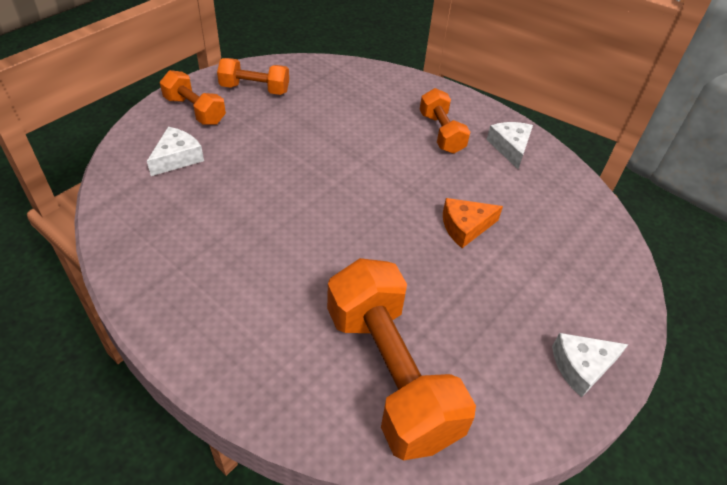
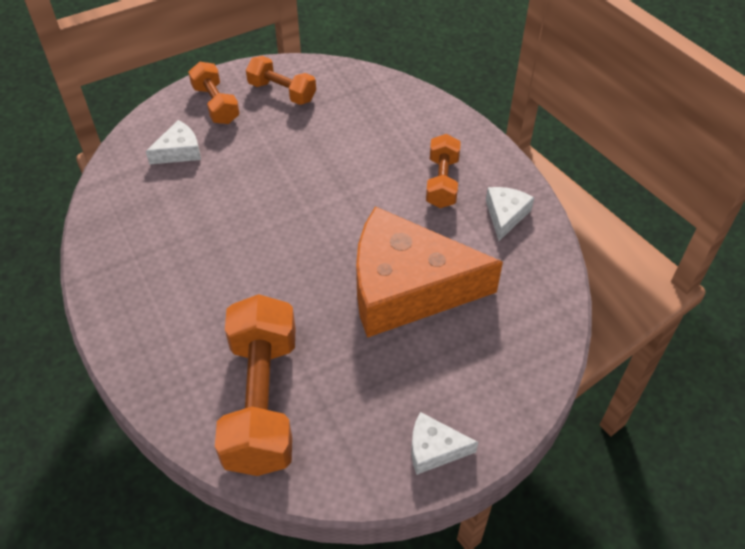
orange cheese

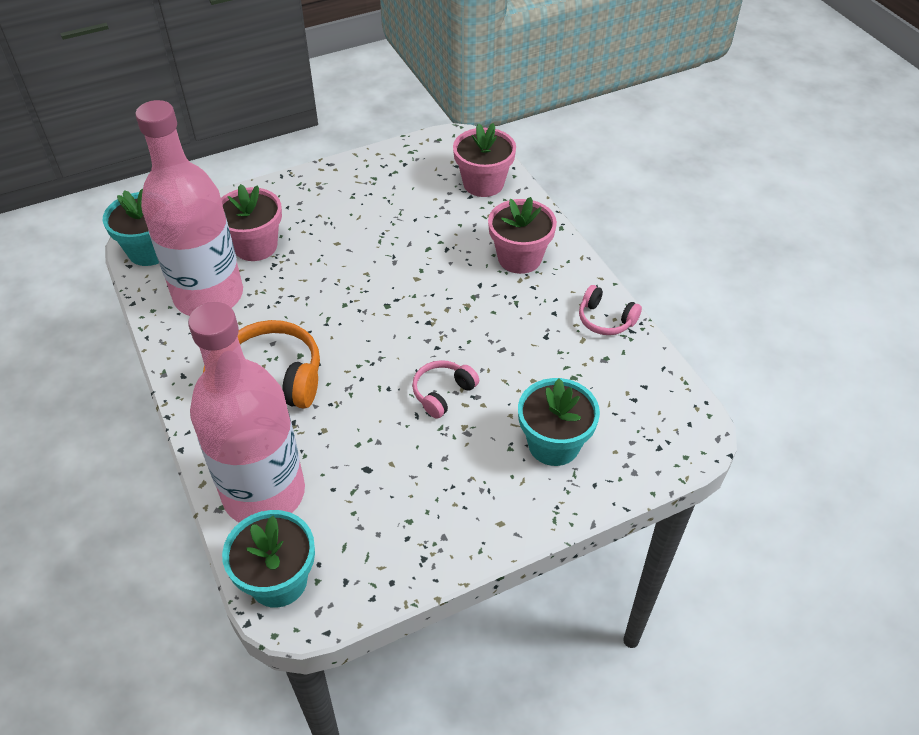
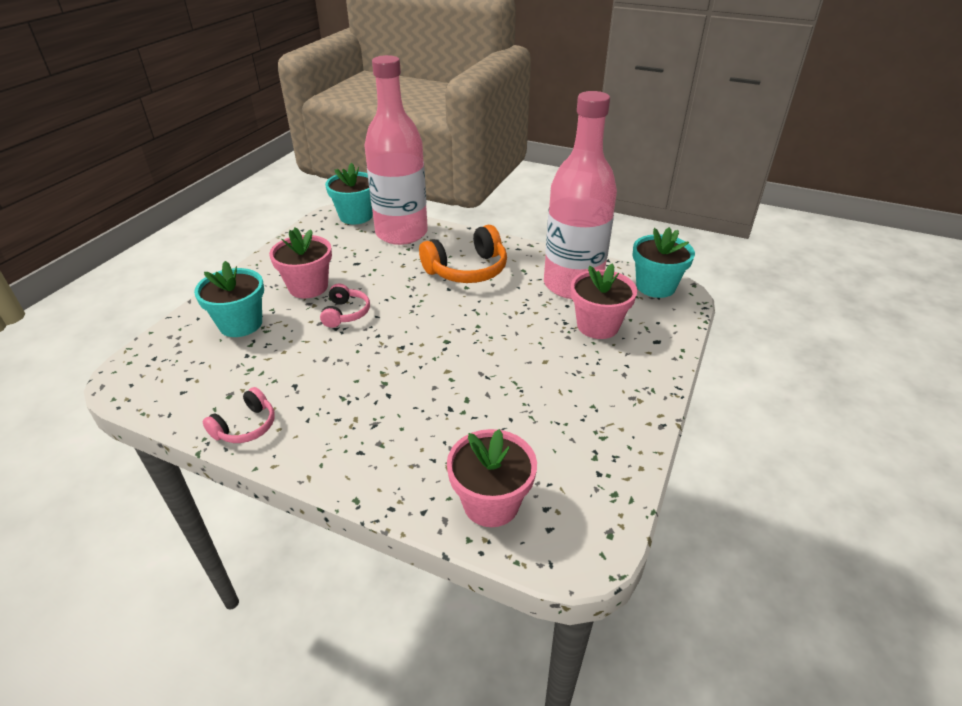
pink headphones (no. 1 from left)
pink flower pot (no. 1 from left)

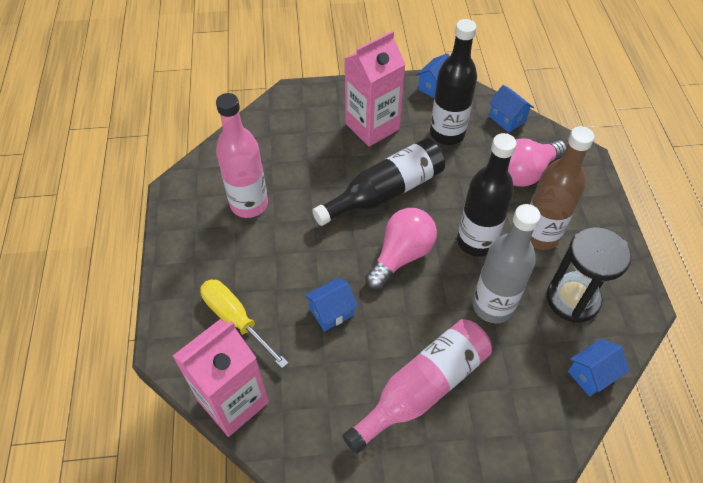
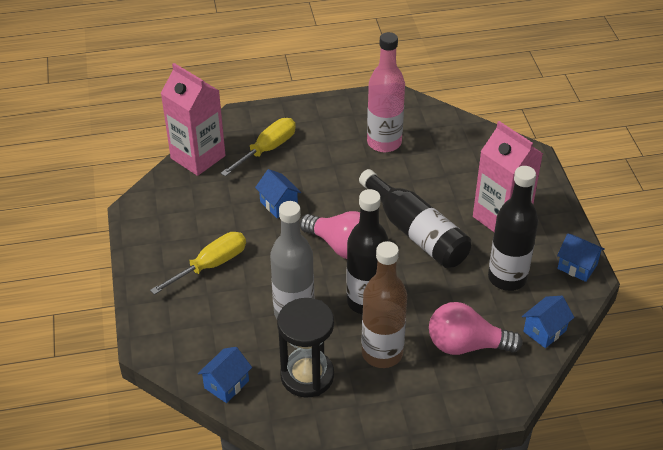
yellow screwdriver (no. 1 from left)
blue house (no. 1 from left)
pink light bulb (no. 2 from left)

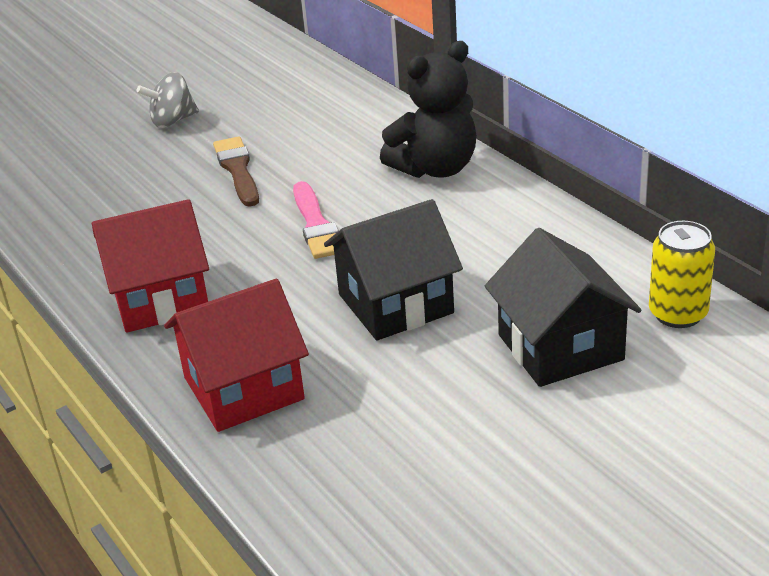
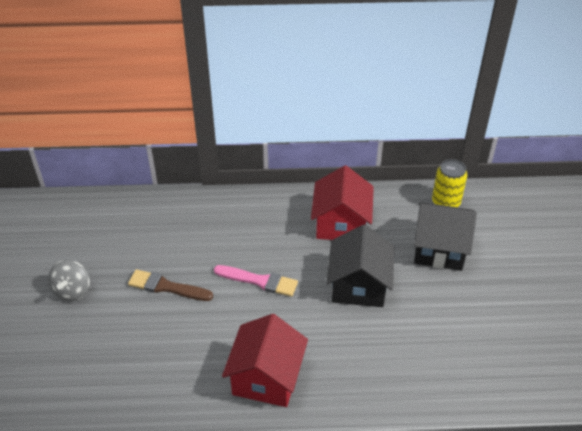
red house (no. 2 from left)
black teddy bear

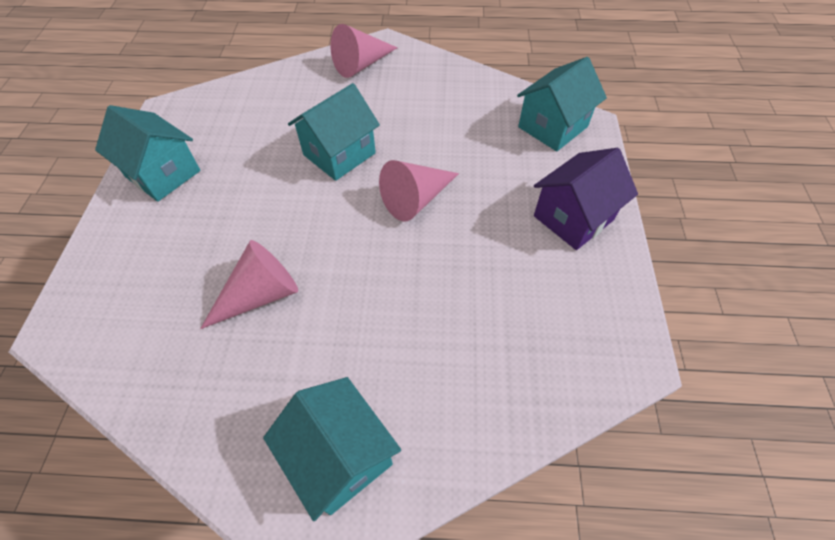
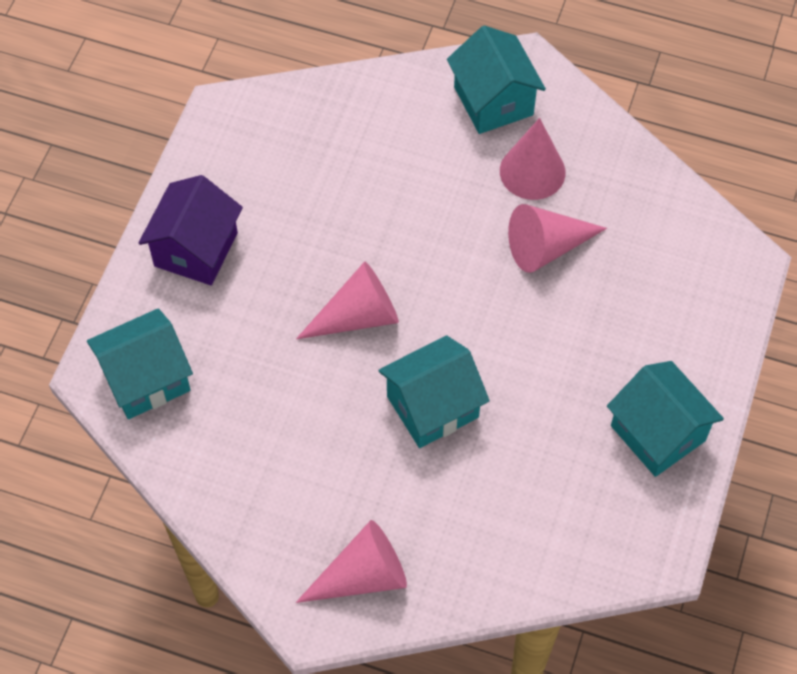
purple house
pink cone (no. 3 from left)

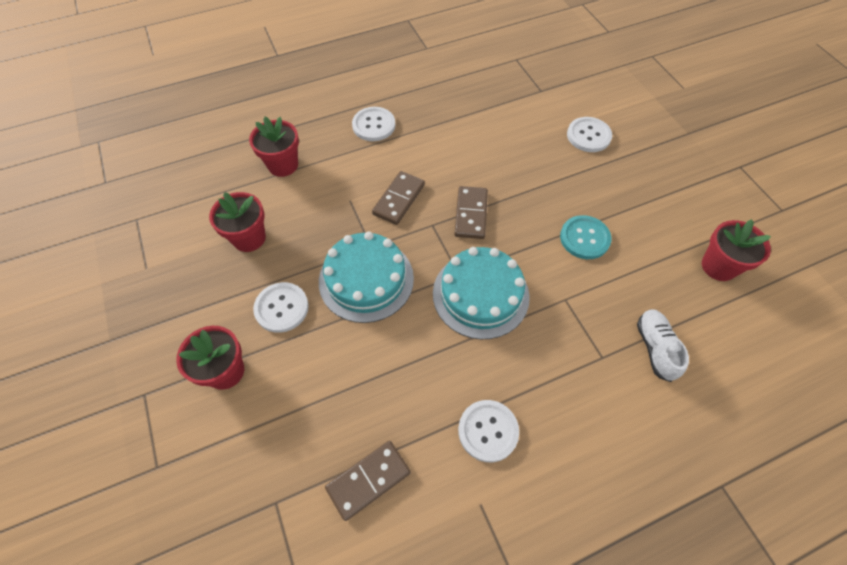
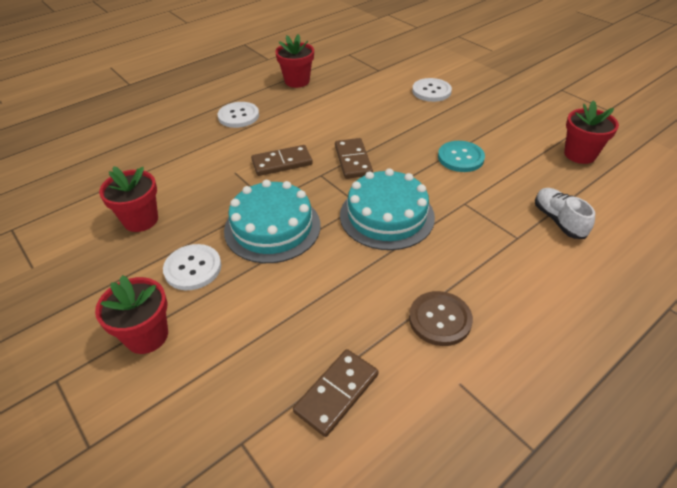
brown domino (no. 1 from left)
red flower pot (no. 3 from left)
brown button

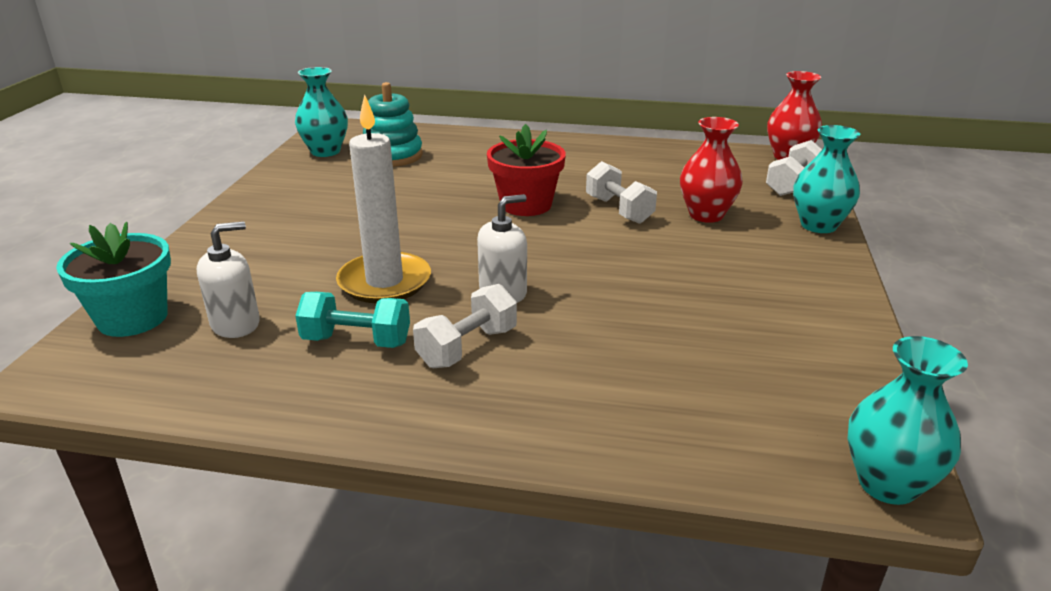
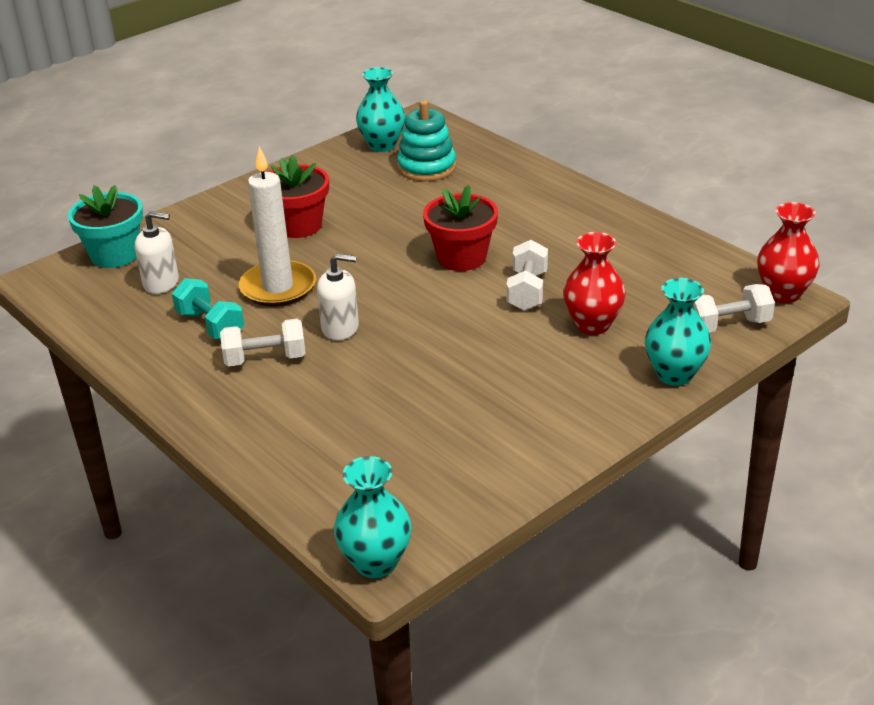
red flower pot (no. 1 from left)

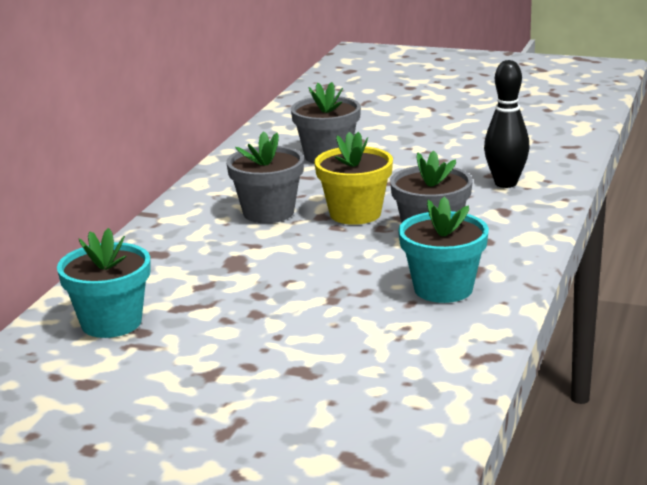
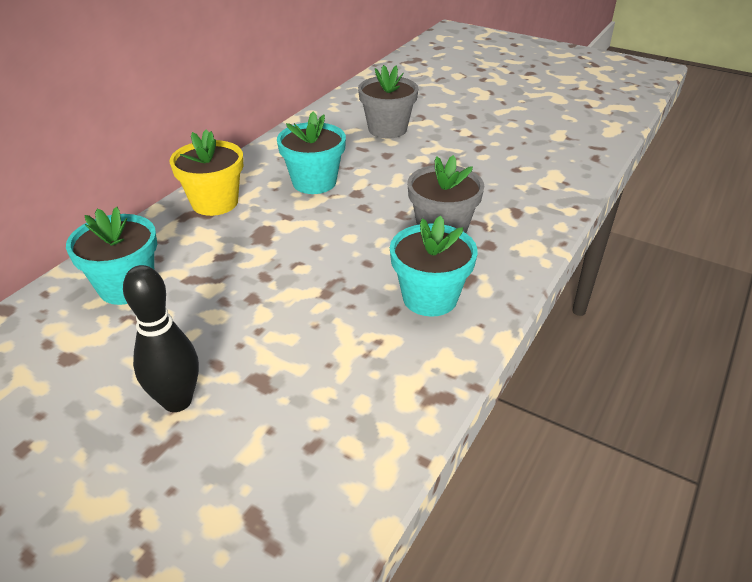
black bowling pin
yellow flower pot
turquoise flower pot (no. 2 from left)

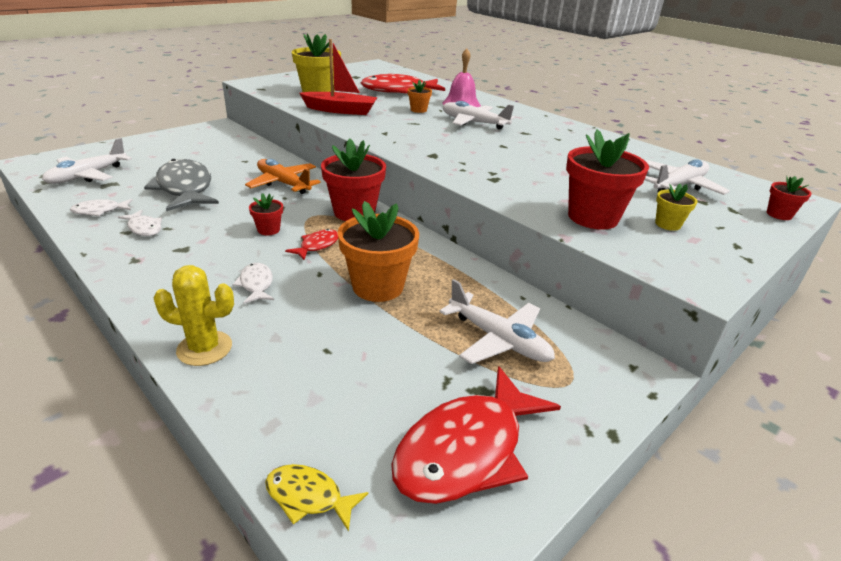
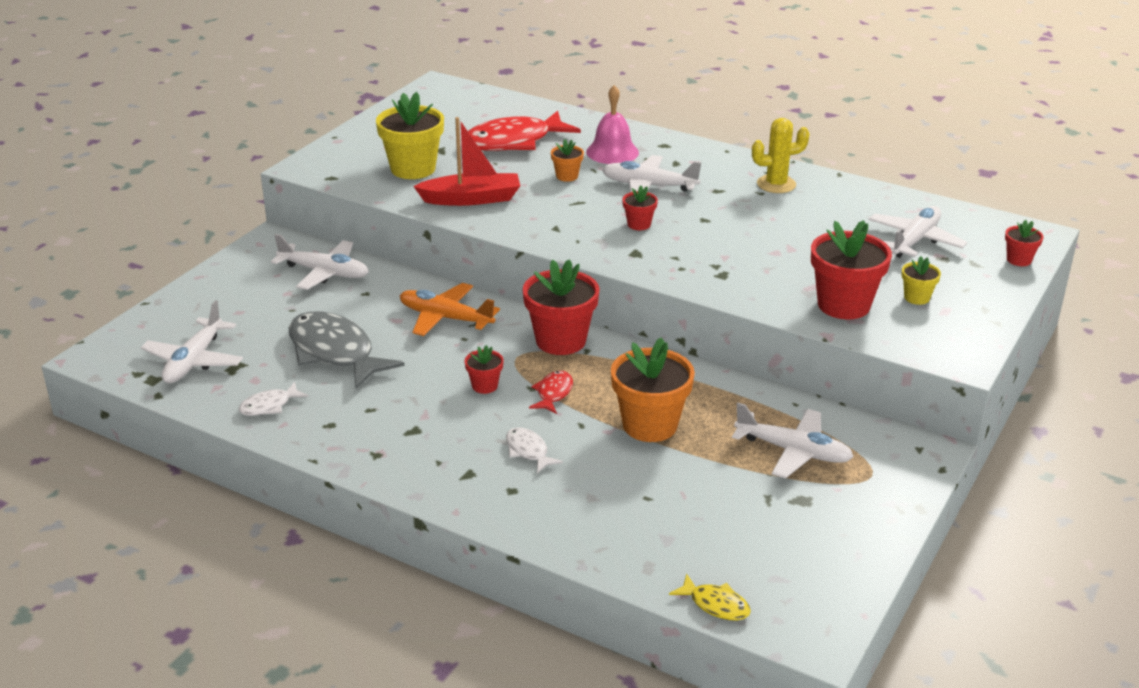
white plane (no. 2 from left)
red flower pot (no. 3 from left)
yellow fish
yellow cactus
white fish (no. 2 from left in the first image)
red fish (no. 3 from left in the first image)

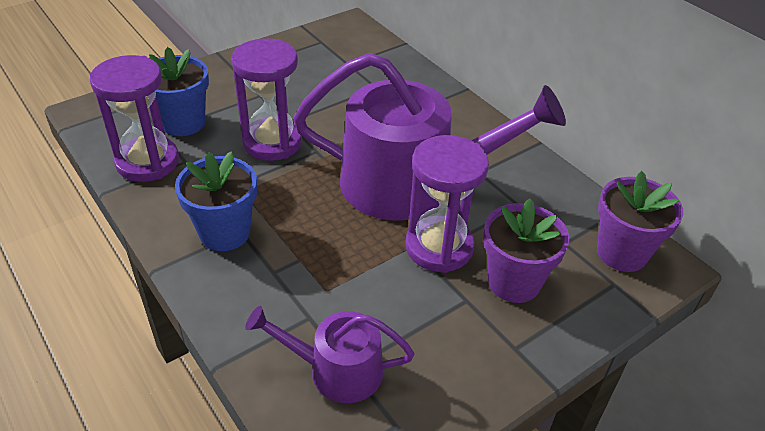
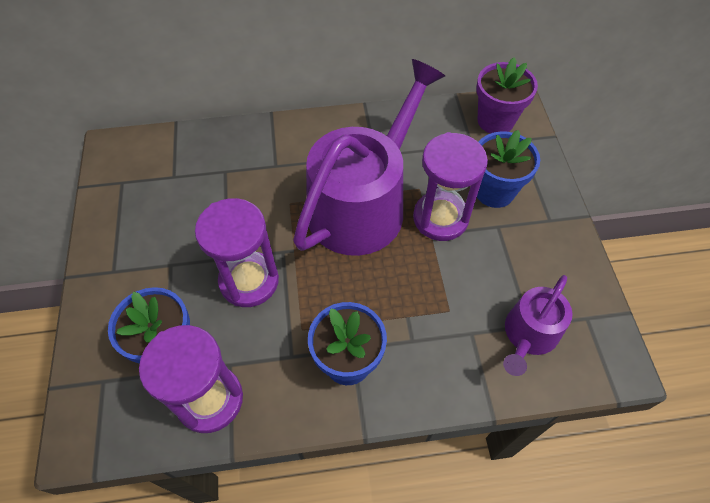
blue flower pot (no. 3 from left)

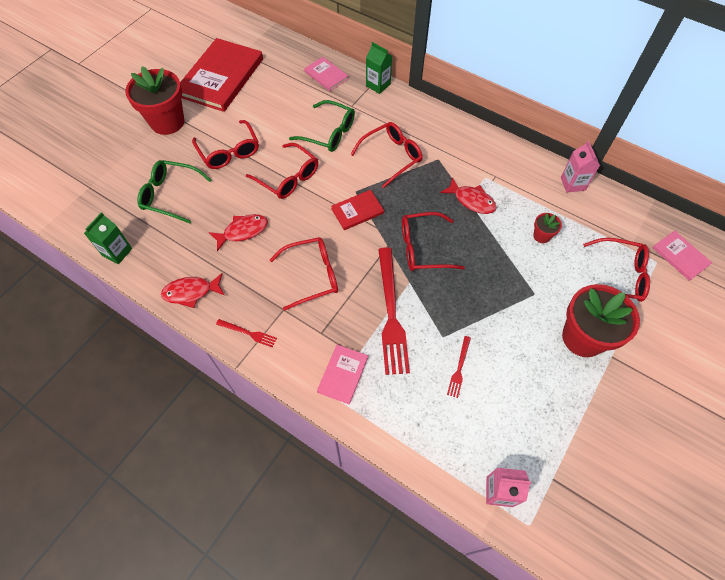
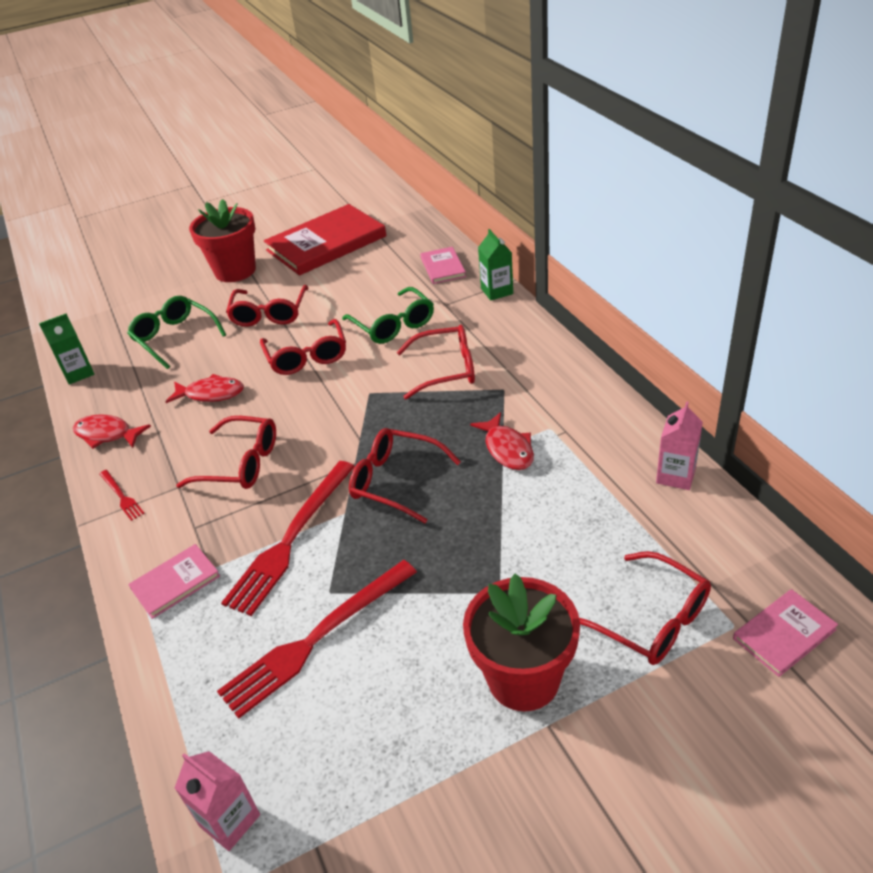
red fork (no. 3 from left)
pink book (no. 3 from left)
red book (no. 2 from left in the first image)
red flower pot (no. 2 from left in the first image)

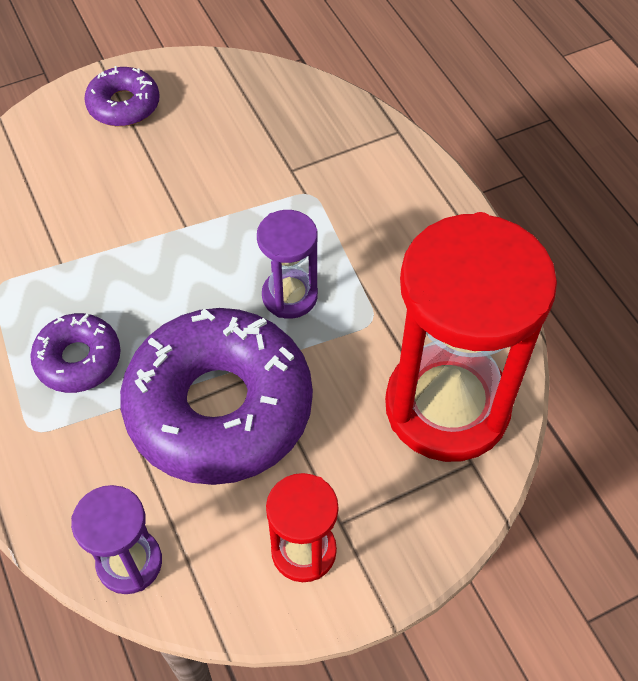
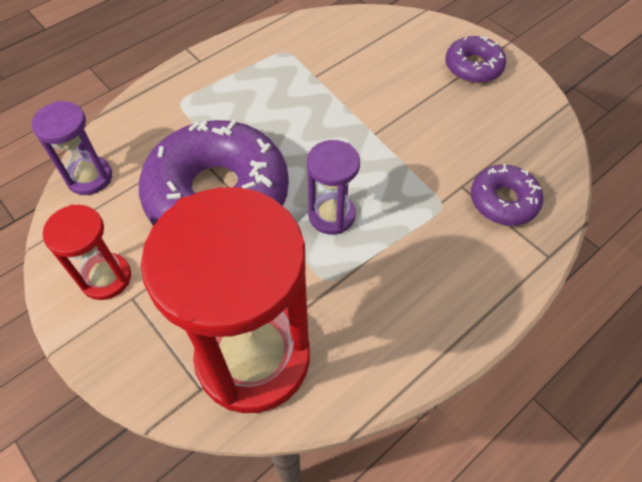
purple donut (no. 3 from left)

